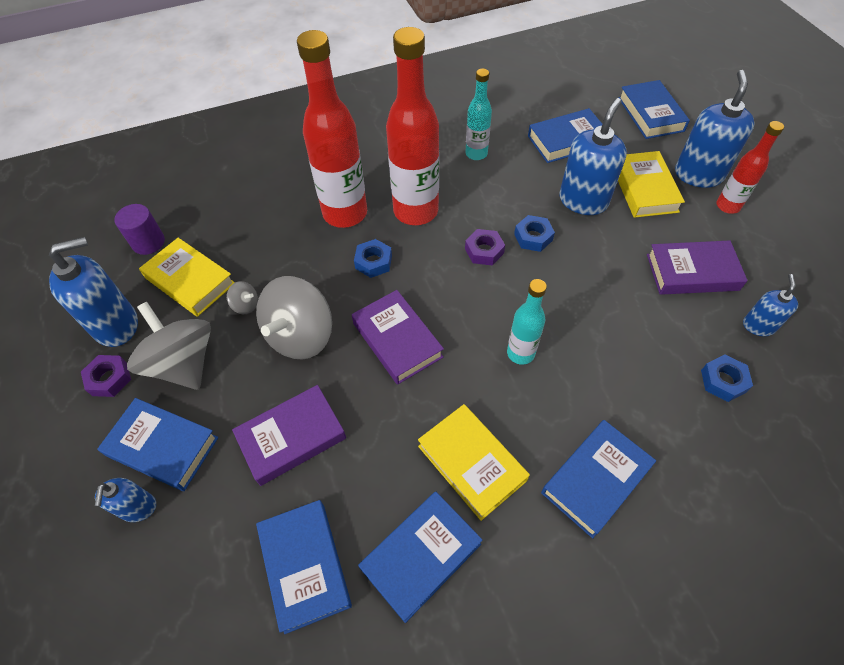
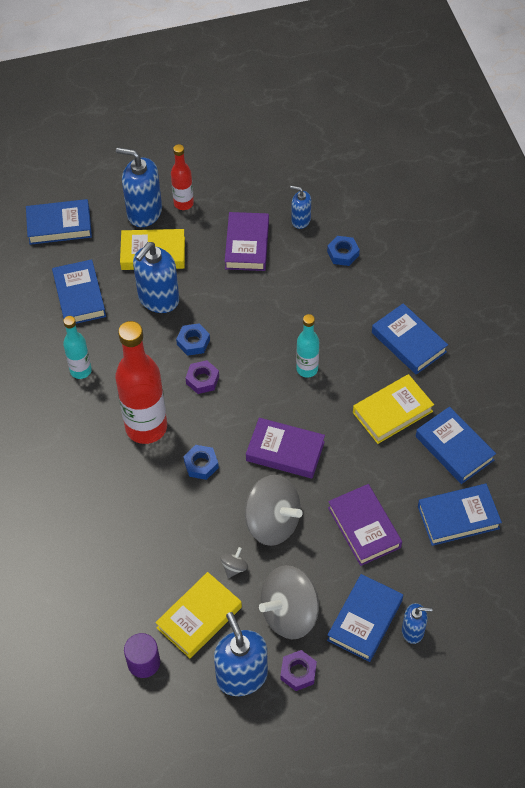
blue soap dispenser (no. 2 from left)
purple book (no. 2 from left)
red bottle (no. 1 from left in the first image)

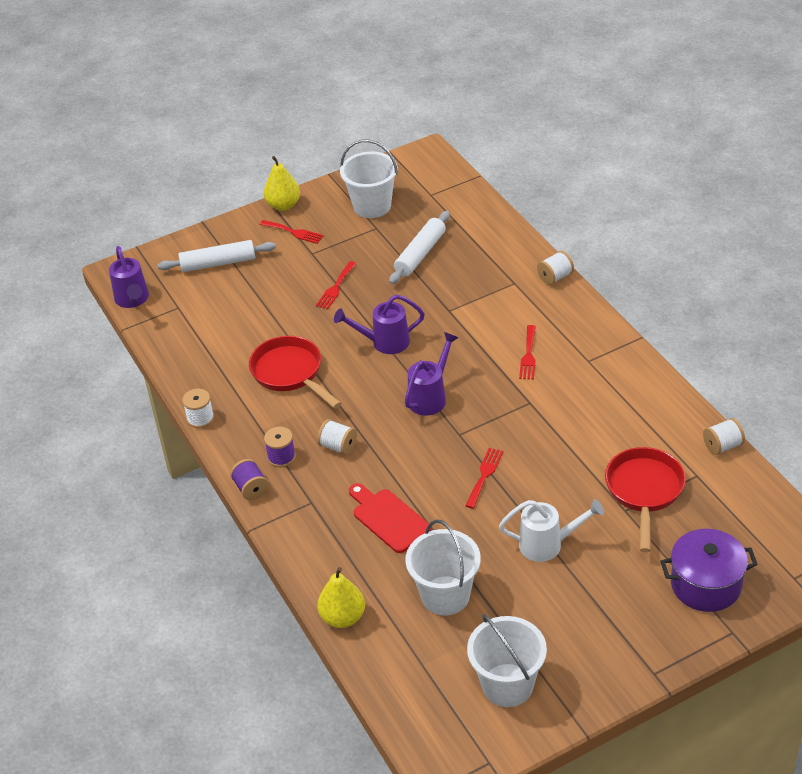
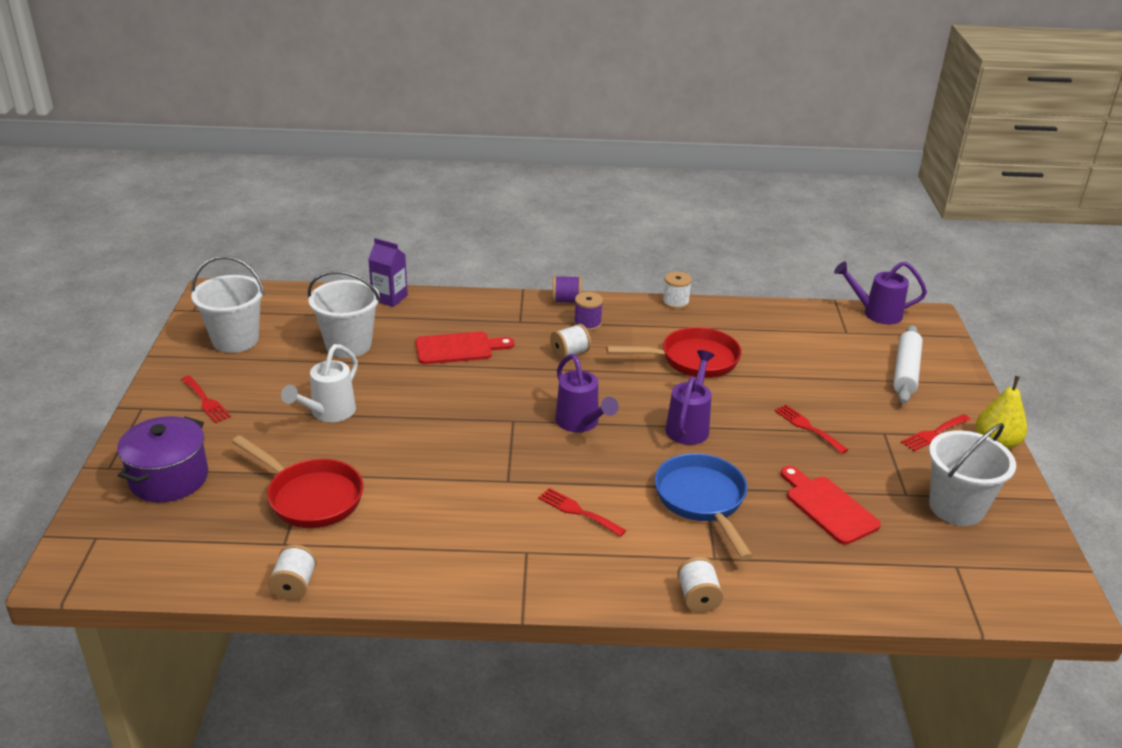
red fork (no. 1 from left)
purple carton
blue pan
red cutting board (no. 2 from left)

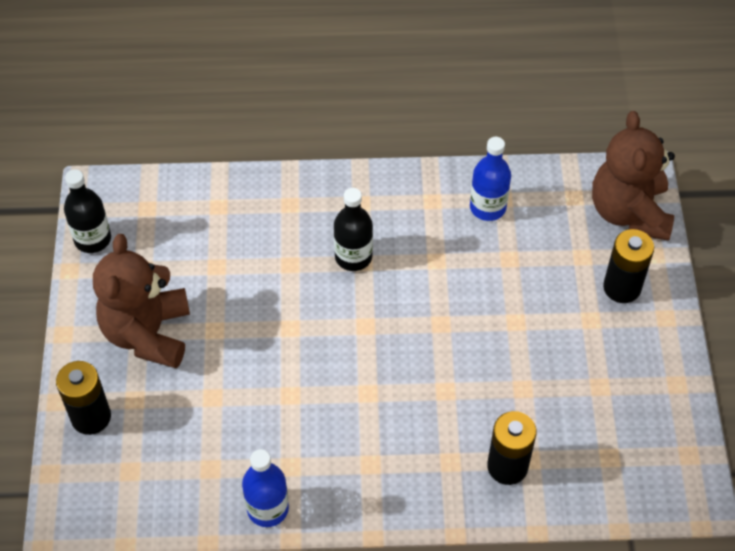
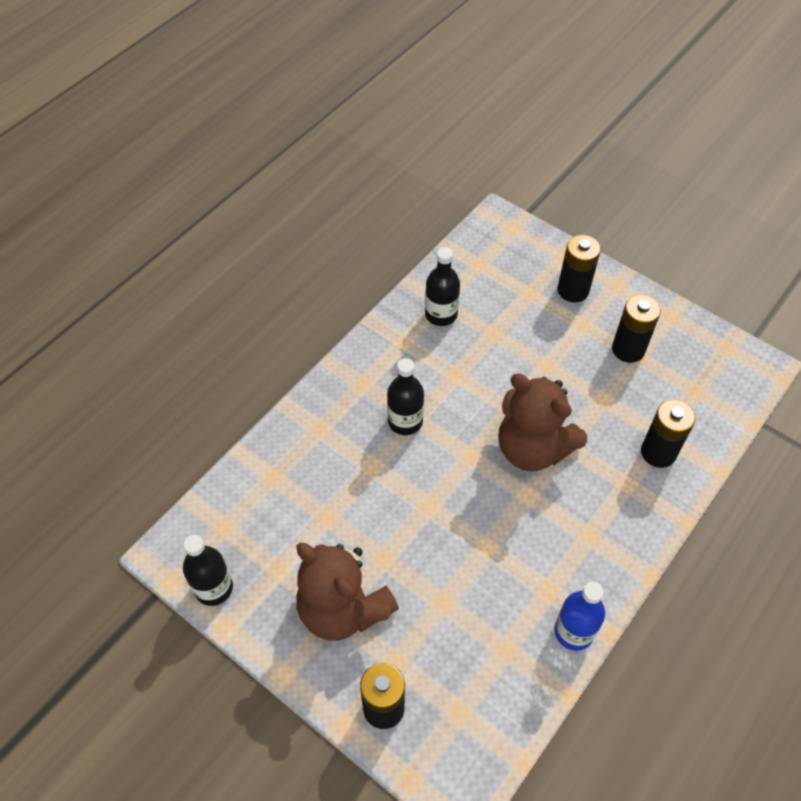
black bottle (no. 3 from left)
brown teddy bear (no. 2 from left)
black battery (no. 3 from left)

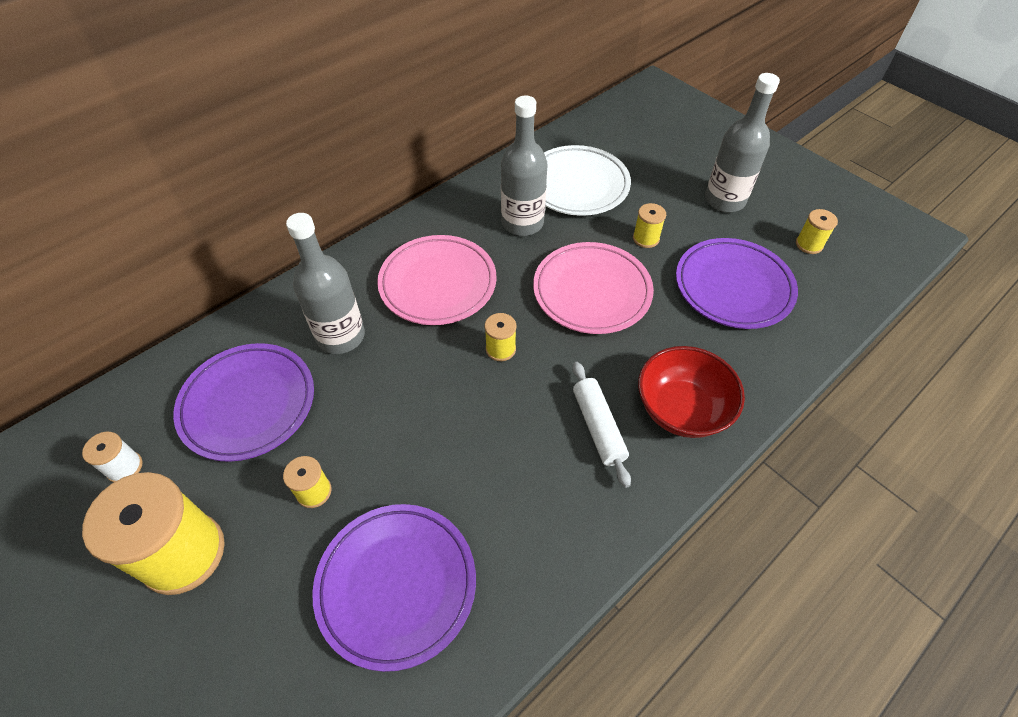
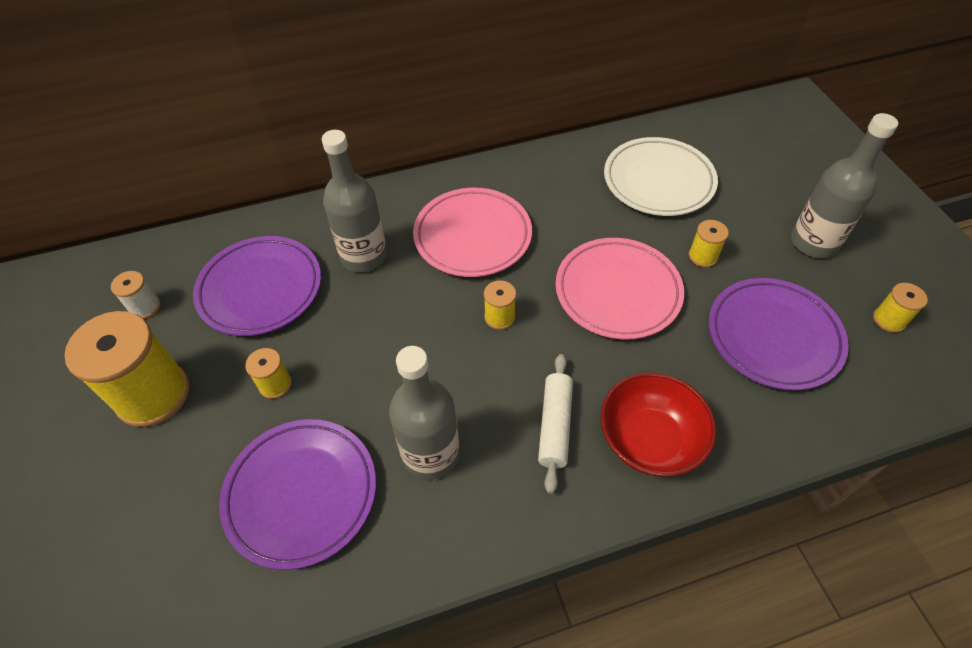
grey bottle (no. 2 from left)

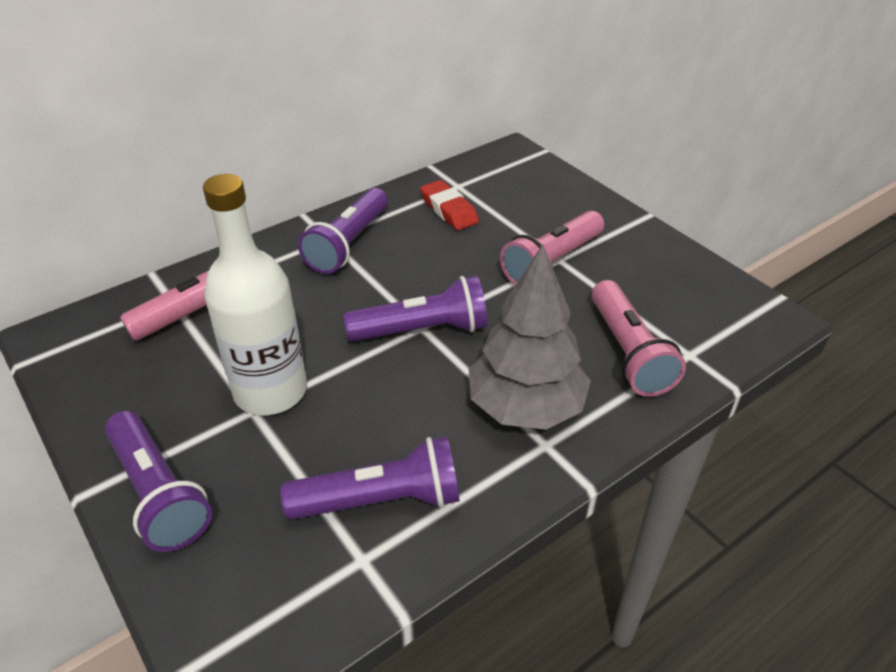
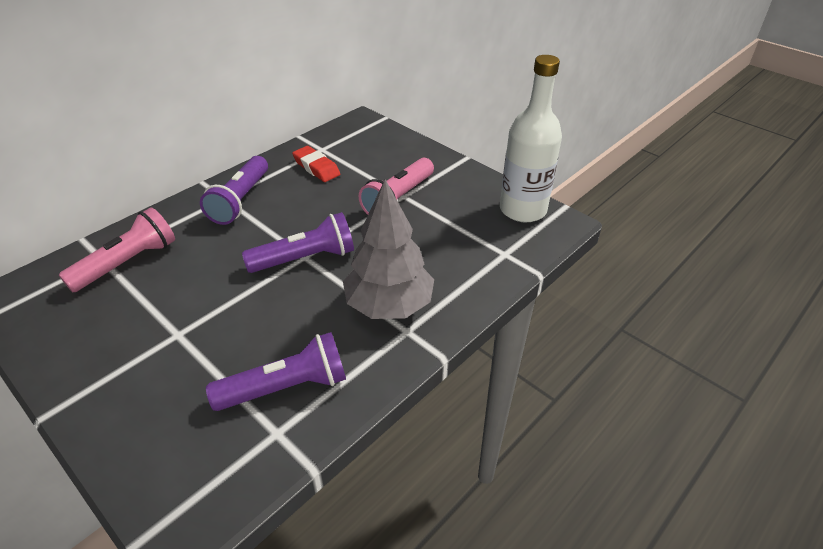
white bottle
purple flashlight (no. 1 from left in the first image)
pink flashlight (no. 3 from left in the first image)

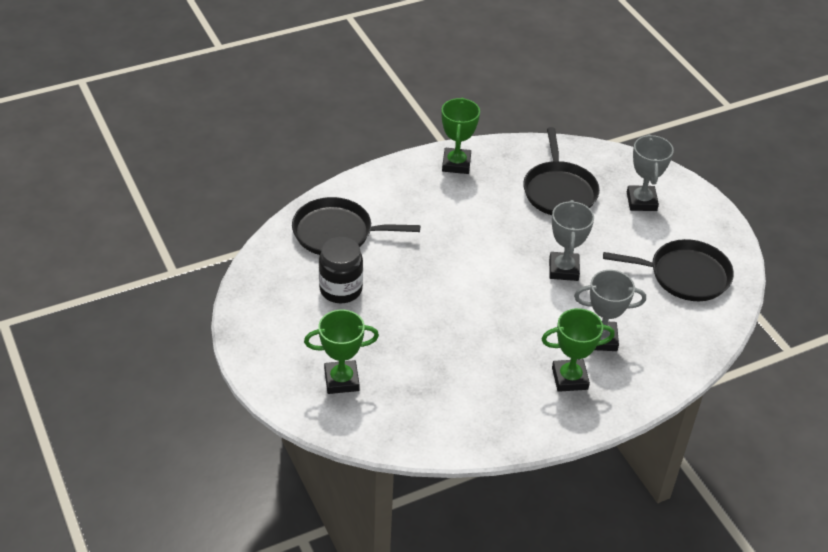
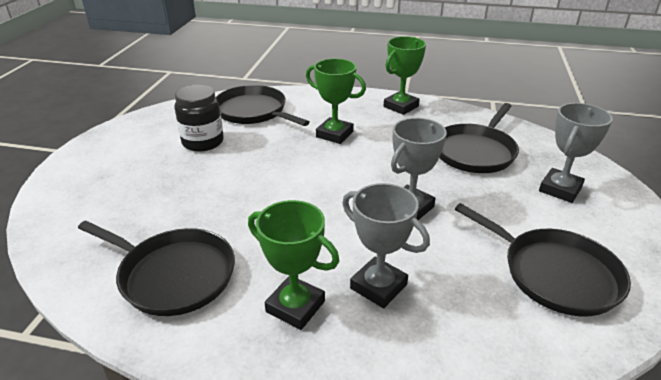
black pan (no. 1 from left)
green trophy (no. 2 from left)

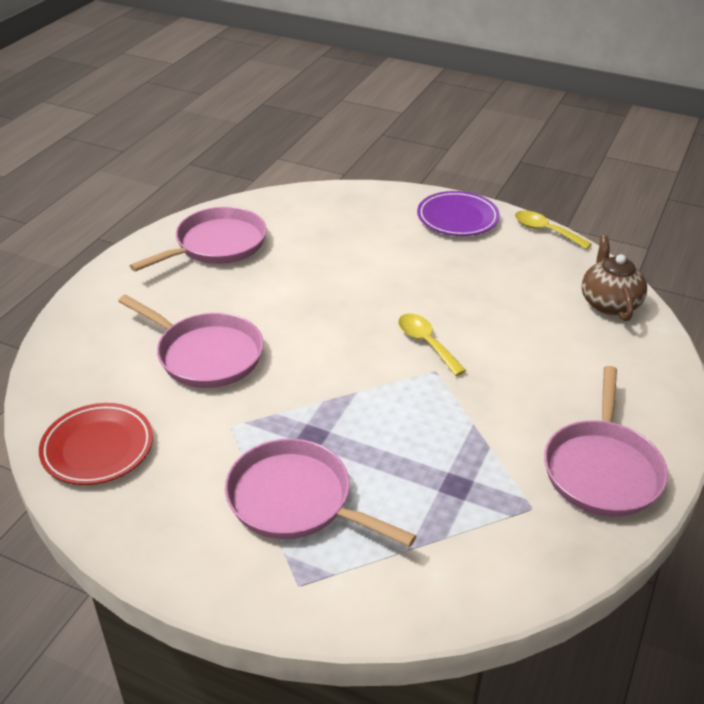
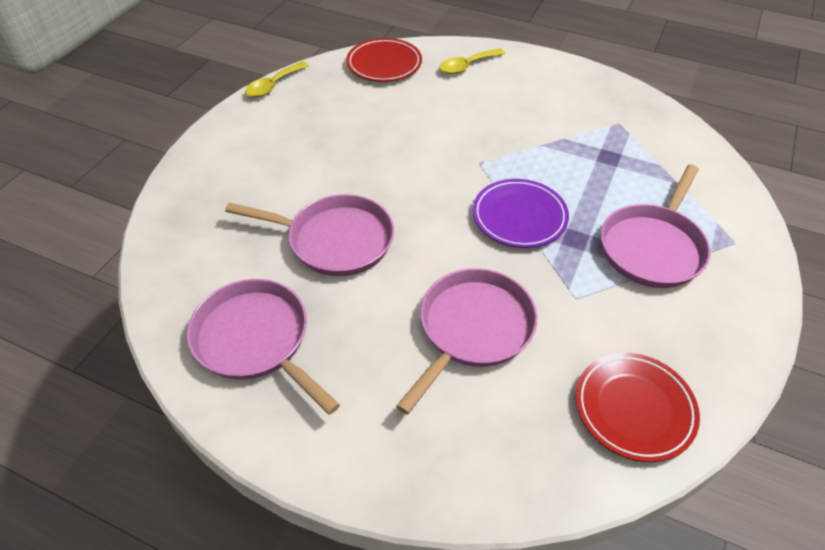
pink pan (no. 2 from left)
red plate (no. 1 from left)
yellow spoon (no. 2 from left)
purple plate

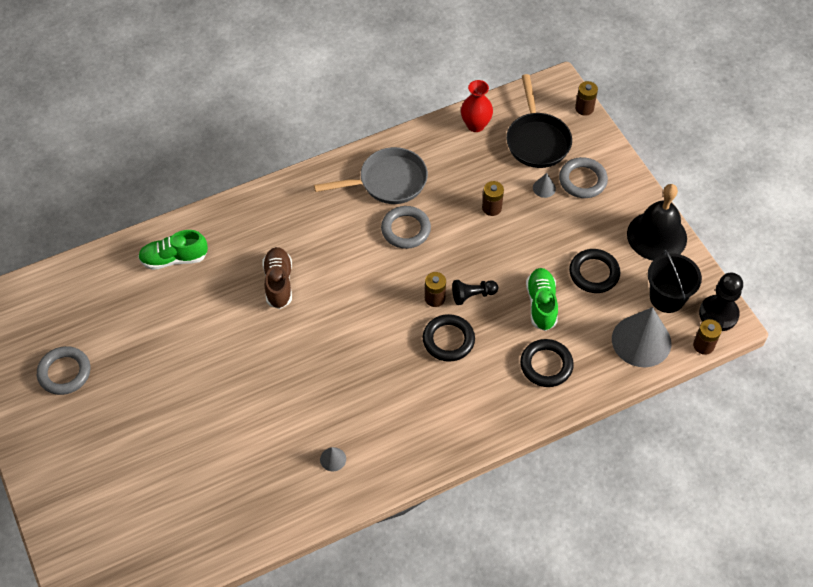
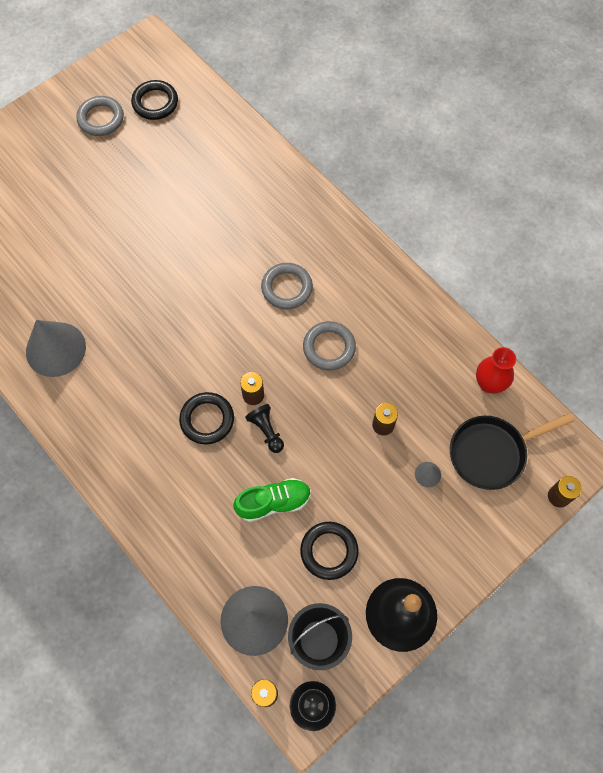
grey cone (no. 1 from left)
black ring (no. 1 from left)
grey ring (no. 2 from left)
green shoe (no. 1 from left in the first image)
brown shoe
grey pan

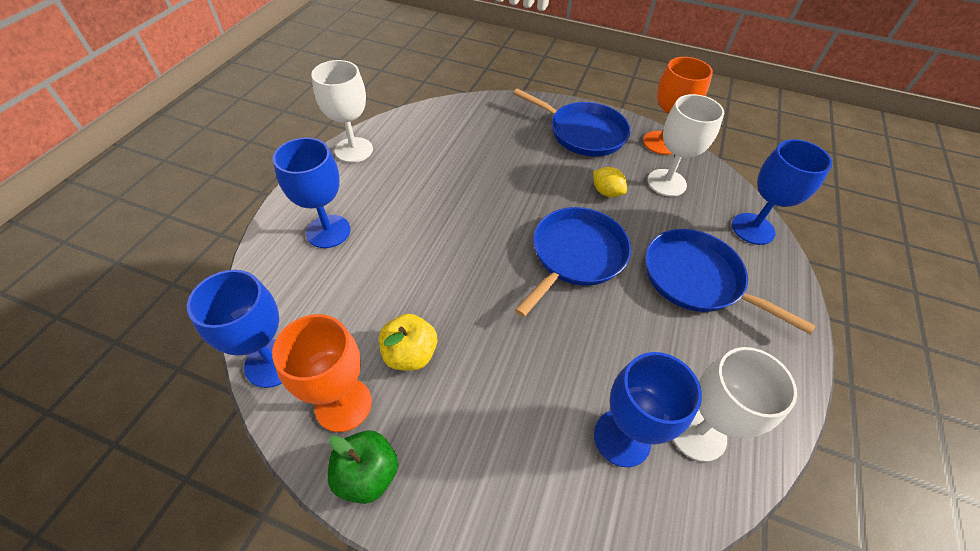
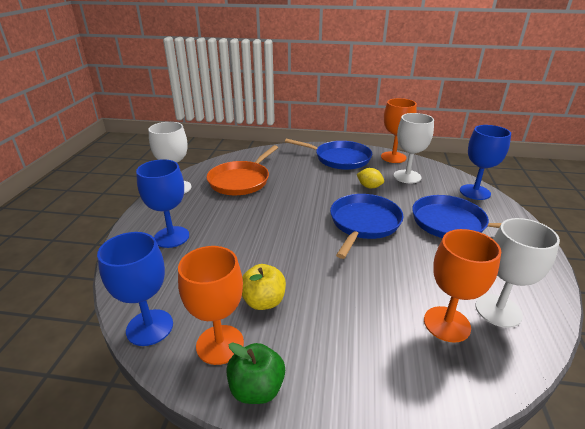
orange pan
orange goblet (no. 3 from left)

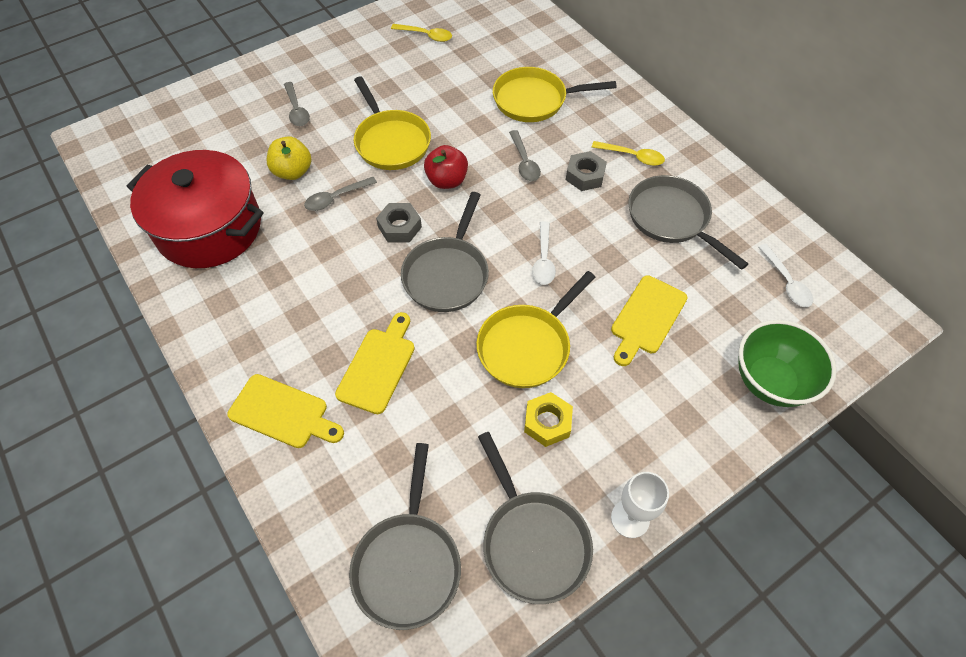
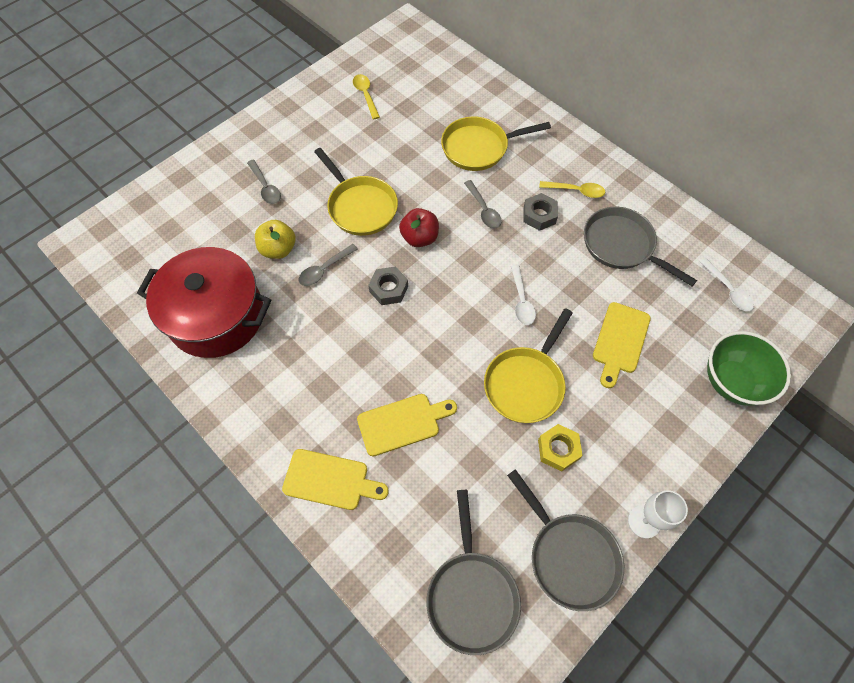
yellow spoon (no. 1 from left)
yellow cutting board (no. 2 from left)
grey pan (no. 2 from left in the first image)

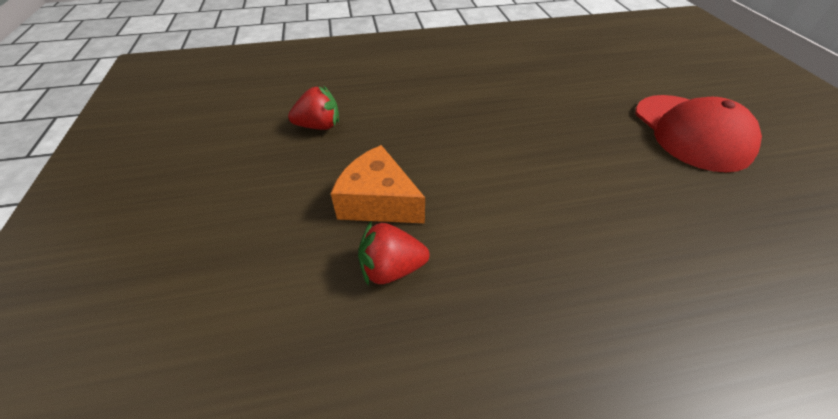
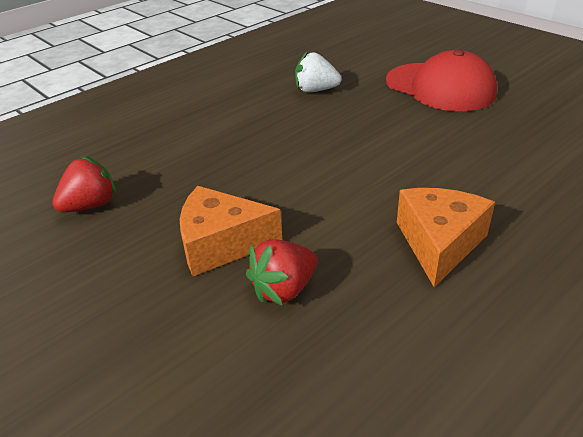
white strawberry
orange cheese (no. 2 from left)

